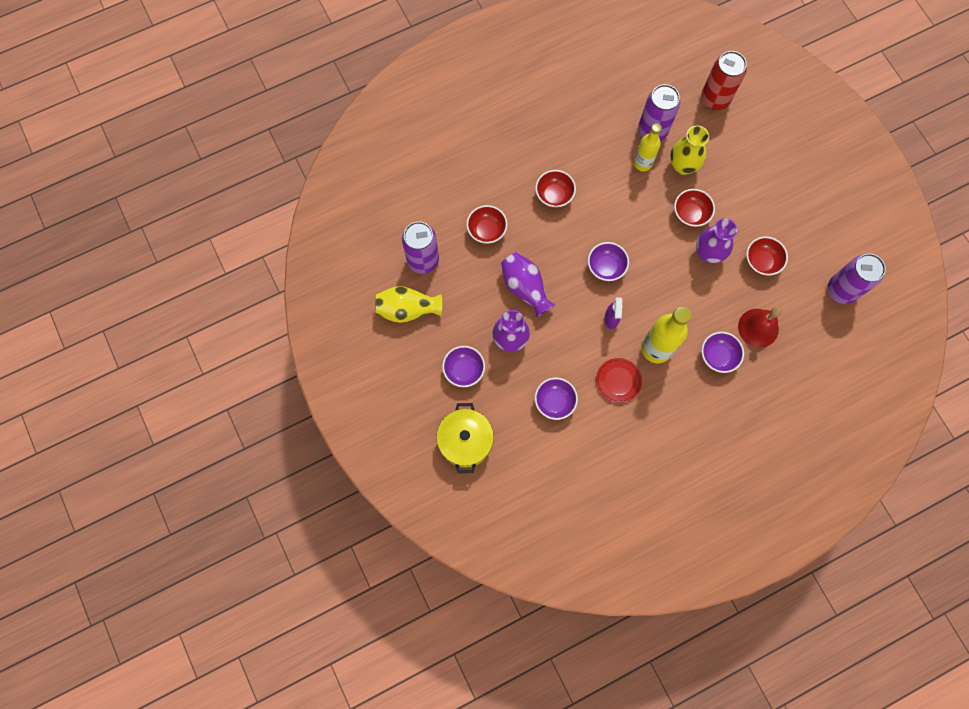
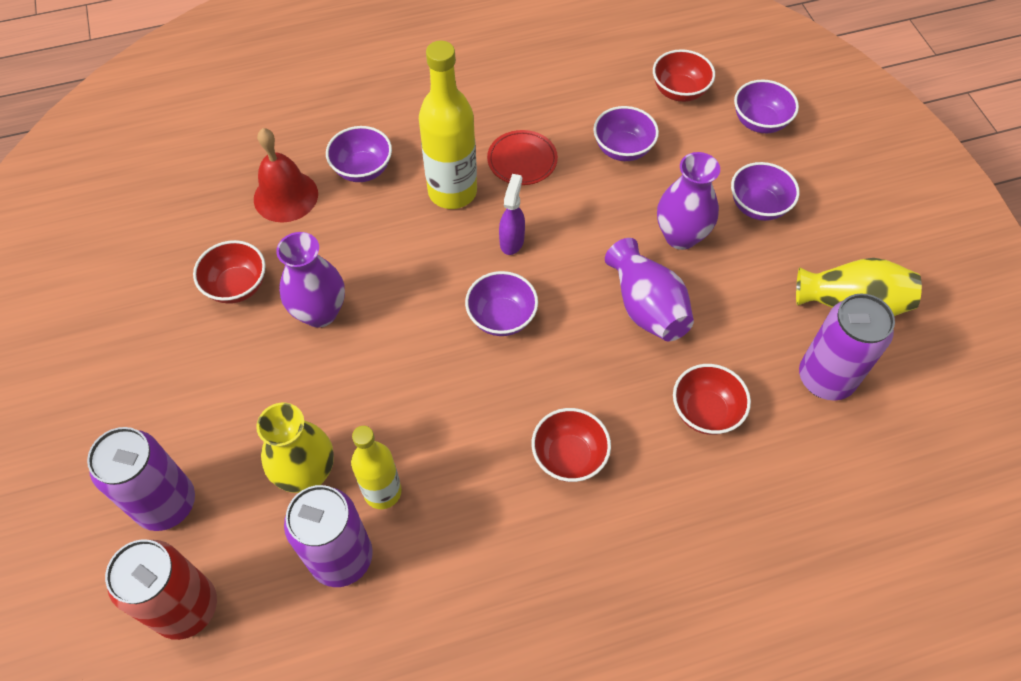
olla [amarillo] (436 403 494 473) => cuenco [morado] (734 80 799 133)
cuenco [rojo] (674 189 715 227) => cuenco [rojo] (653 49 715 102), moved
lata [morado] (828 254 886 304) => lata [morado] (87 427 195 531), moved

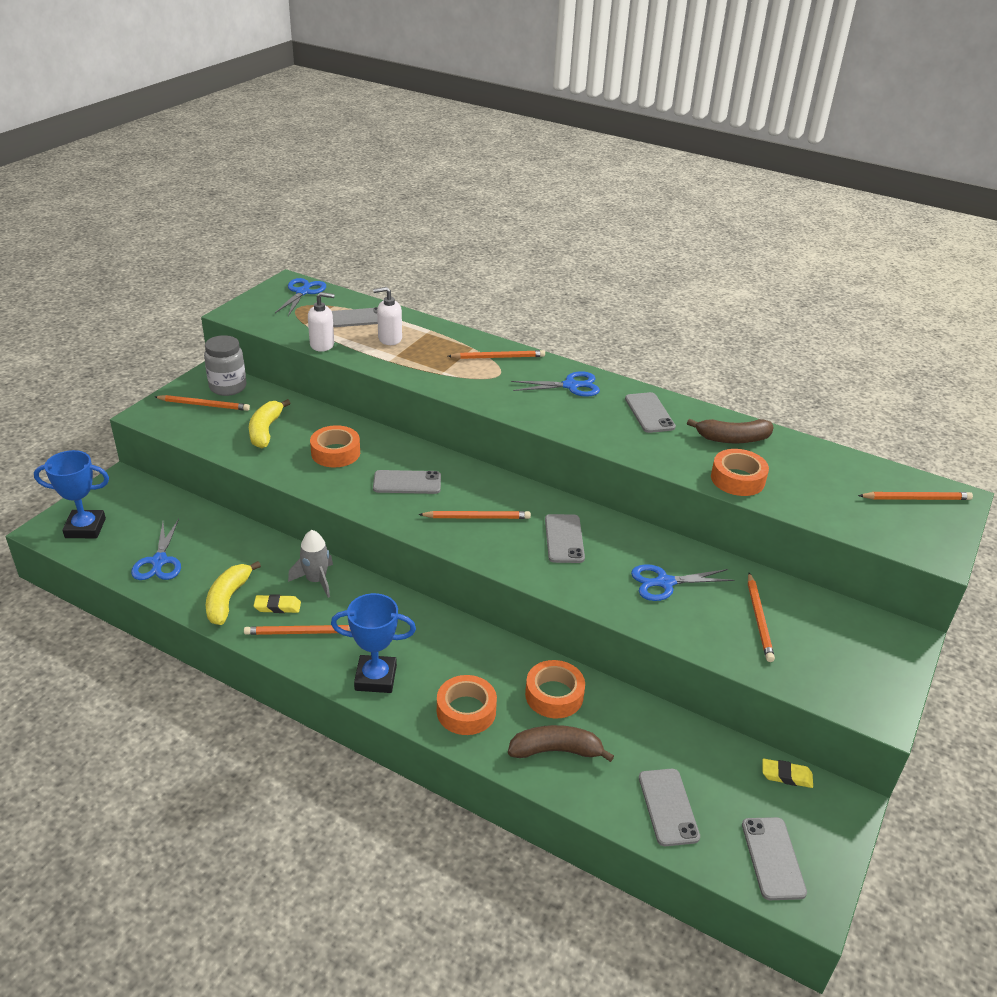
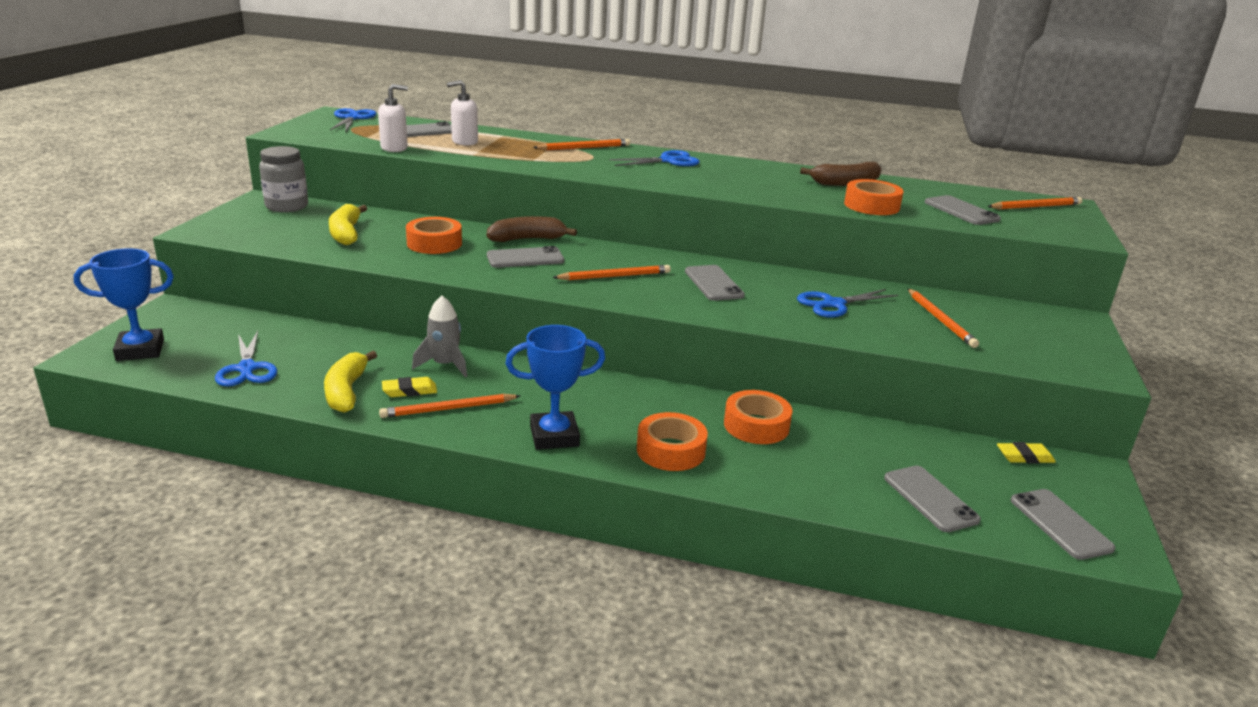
lápiz [naranja] (155 395 250 411) => nothing
plátano [marrón] (508 725 614 762) => plátano [marrón] (486 216 577 242), moved
móvil [gris] (625 392 676 433) => móvil [gris] (925 195 1001 225), moved

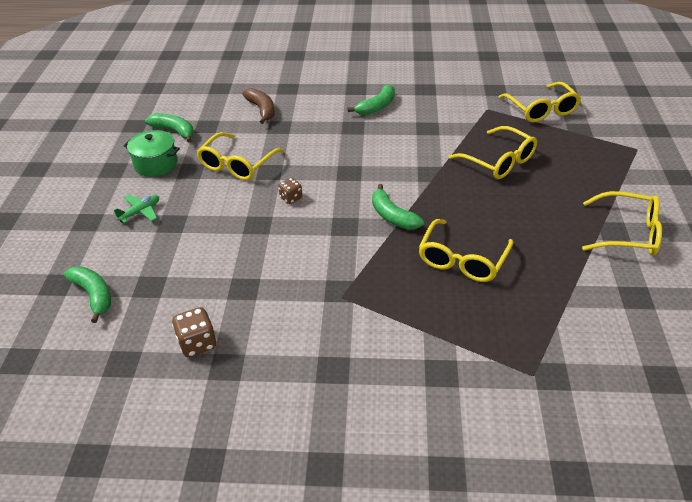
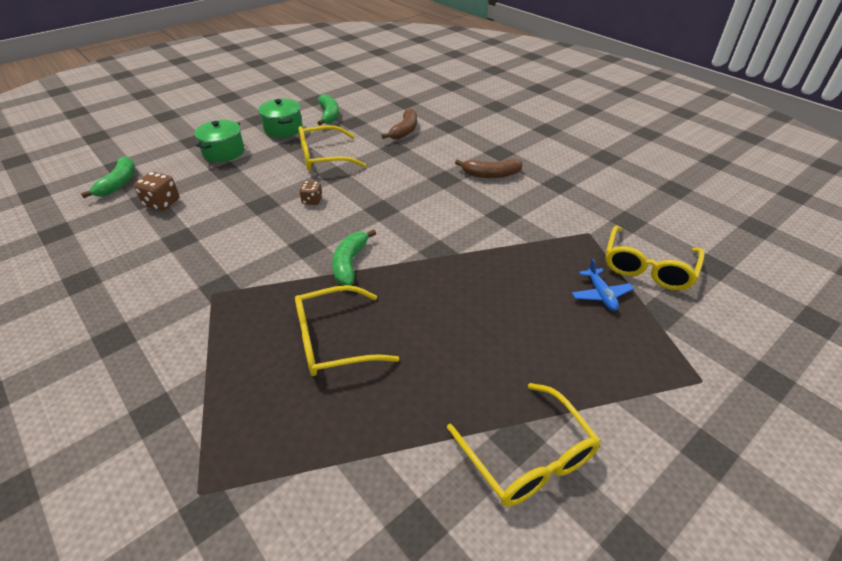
avión [verde] (113 195 159 223) => olla [verde] (194 120 244 162)
dado [marrón] (172 307 217 357) => dado [marrón] (134 172 180 211), moved
plátano [verde] (347 84 395 115) => plátano [marrón] (455 159 522 178)
gafas [amarillo] (448 126 537 179) => nothing
nothing => avión [azul] (572 259 634 311)

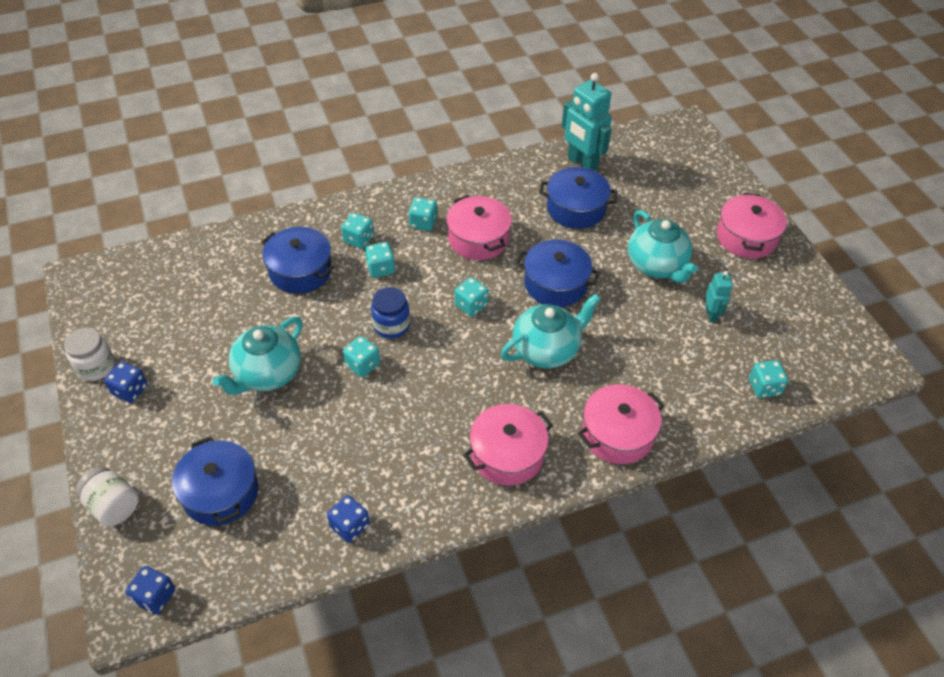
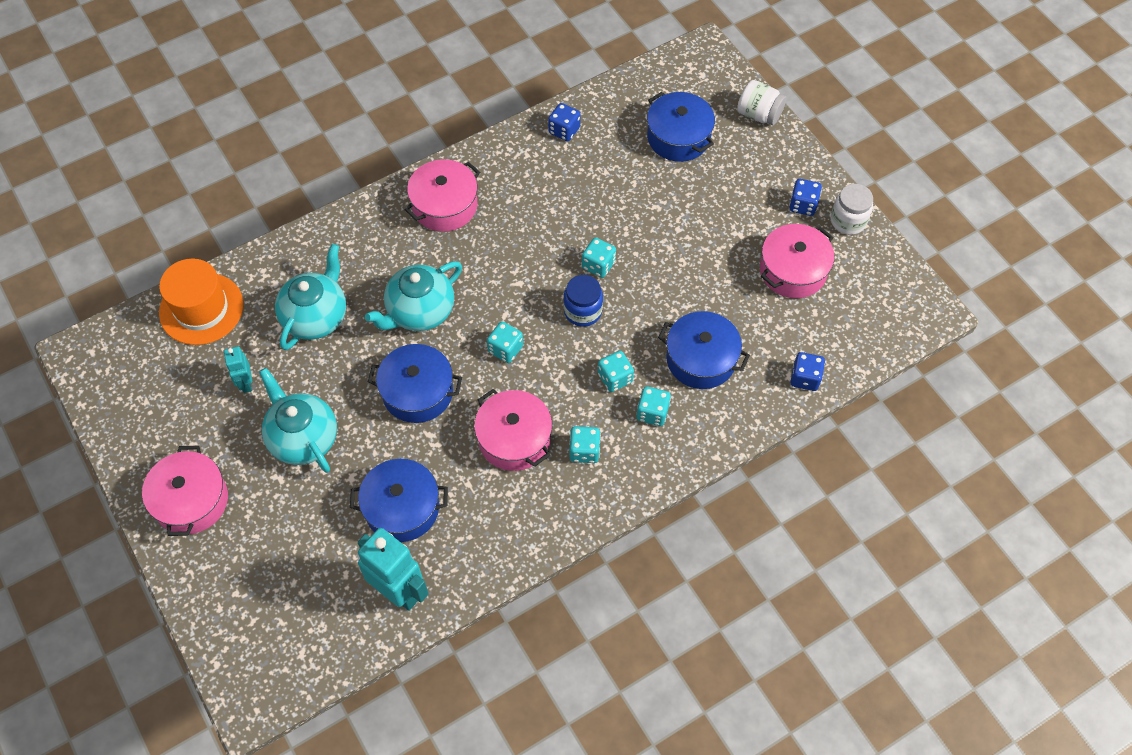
dado [azul] (126 566 175 615) => dado [azul] (790 352 825 391), moved
tetera [turquesa] (213 317 303 395) => tetera [turquesa] (275 244 346 350), moved
olla [rosa] (578 384 664 464) => olla [rosa] (760 224 834 298), moved
dado [turquesa] (749 360 788 398) => sombrero [naranja] (159 258 244 345)

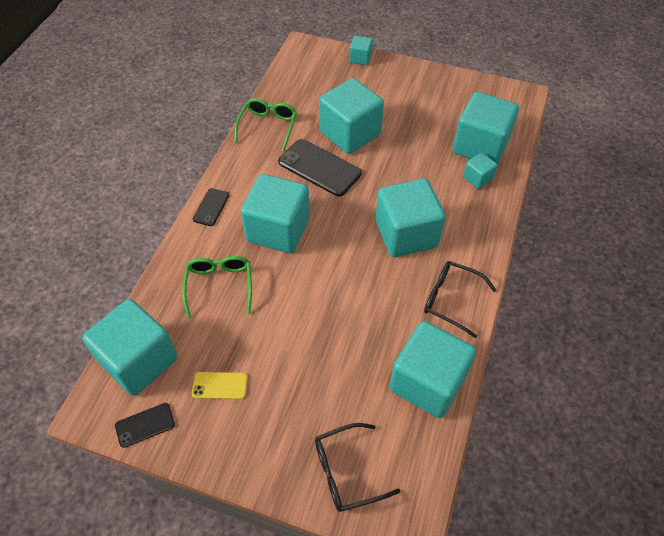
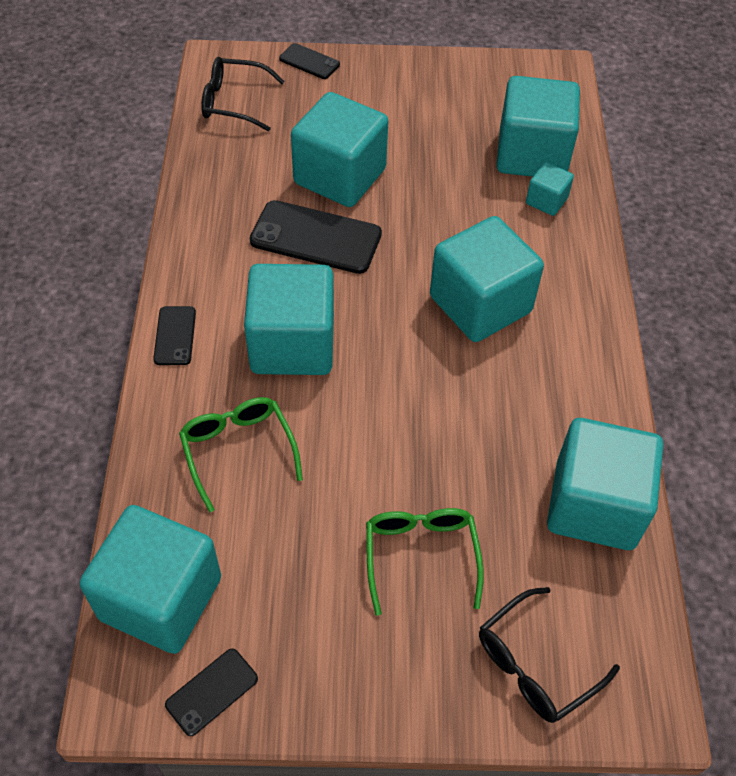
móvil [amarillo] (192 372 248 400) => nothing
gafas [verde] (234 98 297 151) => gafas [verde] (366 508 484 616), moved
cubo [turquesa] (349 36 373 65) => móvil [negro] (279 43 340 79)
gafas [negro] (424 261 496 338) => gafas [negro] (201 57 285 131), moved

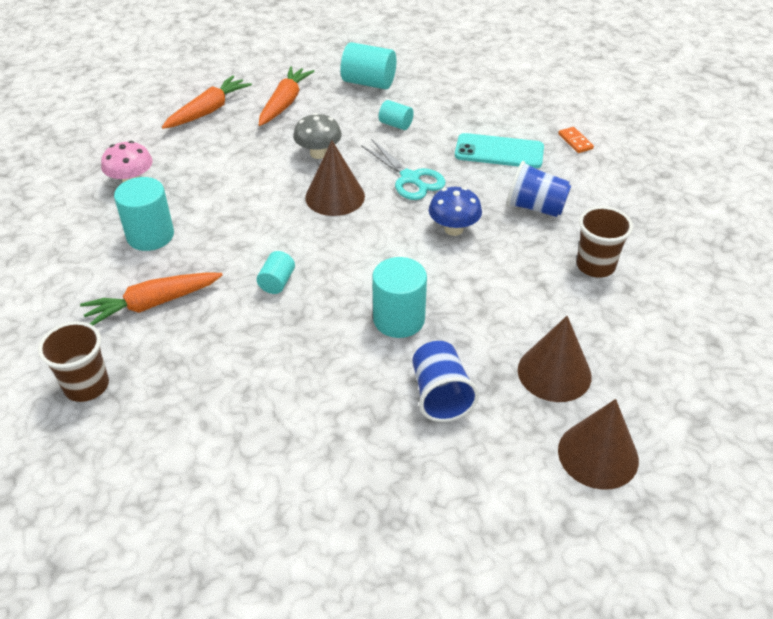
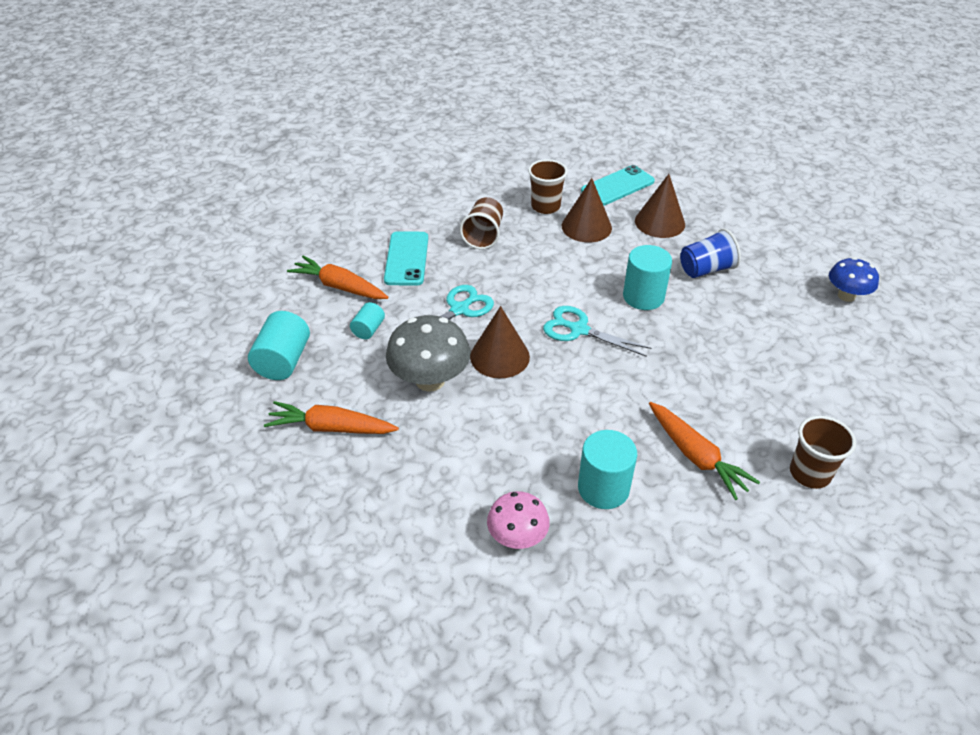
zanahoria [naranja] (162 75 252 129) => zanahoria [naranja] (287 256 389 299), moved
cilindro [turquesa] (257 251 295 294) => nothing
seta [gris] (293 113 342 159) => seta [gris] (386 315 470 392), x1.58
seta [azul] (429 187 482 236) => seta [azul] (829 257 879 302), moved
vaso [azul] (507 161 571 217) => vaso [marrón] (460 197 503 250)
ficha de dominó [naranja] (558 127 594 153) => nothing
cono [marrón] (558 399 639 490) => cono [marrón] (562 178 612 242), moved
nothing => tijeras [turquesa] (543 306 651 357)
nothing => móvil [turquesa] (581 165 655 206)

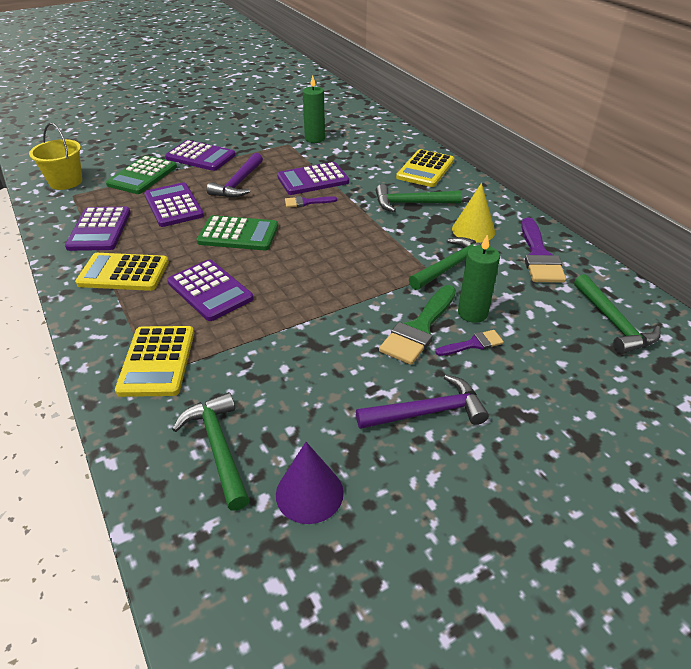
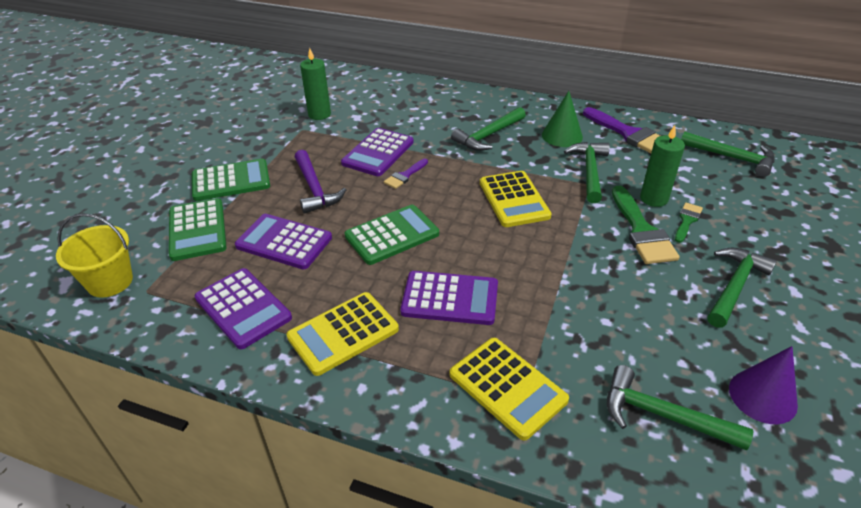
calculadora [morado] (165 140 236 171) => calculadora [verde] (192 159 270 201)
martillo [morado] (356 375 489 429) => martillo [verde] (707 248 777 328)
calculadora [amarillo] (396 149 454 187) => calculadora [amarillo] (480 171 552 227), moved
pincel [morado] (436 330 504 356) => pincel [verde] (675 203 703 243)
cono [amarillo] (452 183 495 243) => cono [verde] (542 91 583 147)

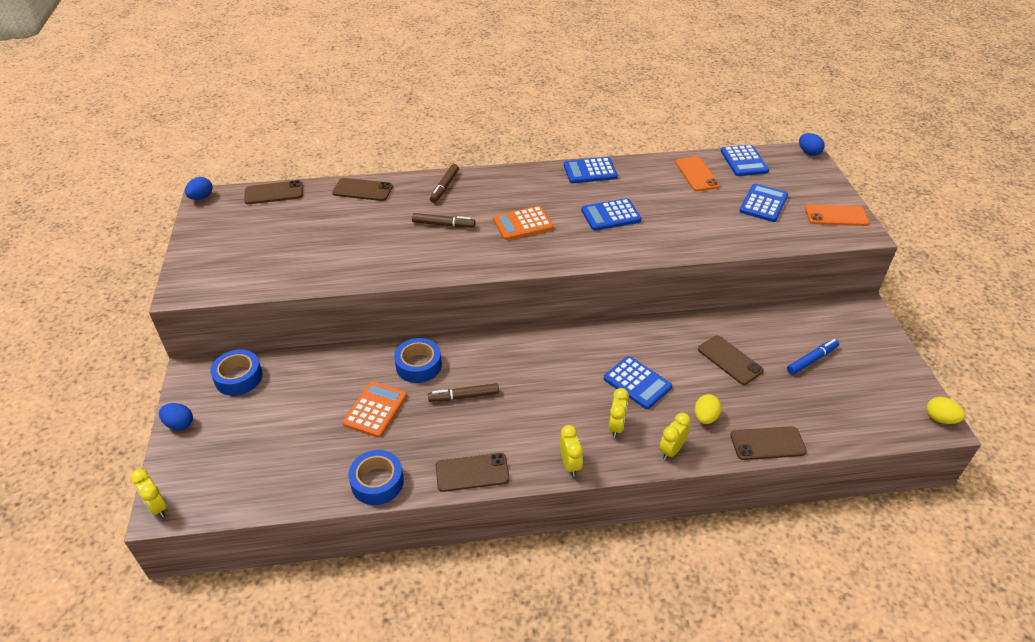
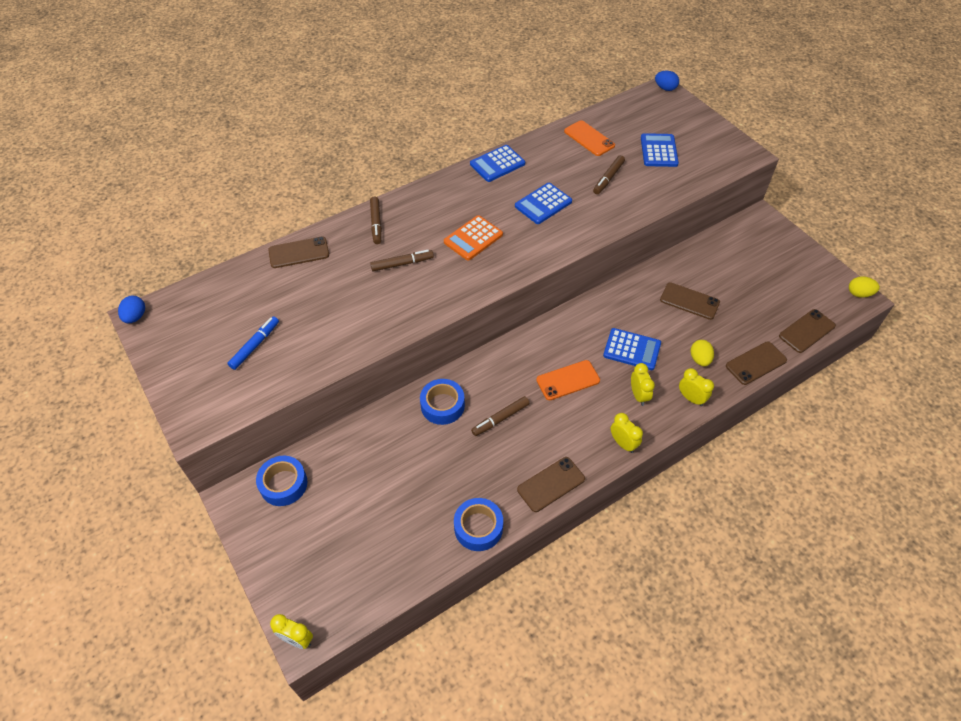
huevo [azul] (159 403 193 430) => nothing
móvil [marrón] (244 180 303 204) => móvil [marrón] (779 309 836 353), moved
calculadora [naranja] (343 381 407 438) => nothing
despertador [amarillo] (659 413 691 460) => despertador [amarillo] (679 368 714 406), 120 degrees clockwise
calculadora [azul] (721 145 769 176) => nothing
rotulador [azul] (787 339 839 375) => rotulador [azul] (227 316 279 370), moved
móvil [naranja] (805 204 869 226) => móvil [naranja] (536 360 600 400), moved
nothing => rotulador [marrón] (593 155 625 194)

